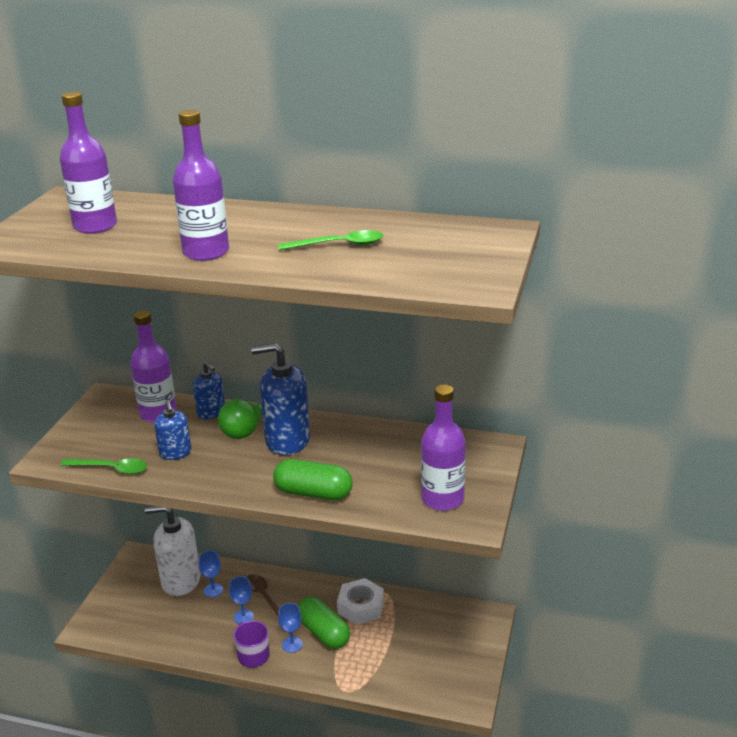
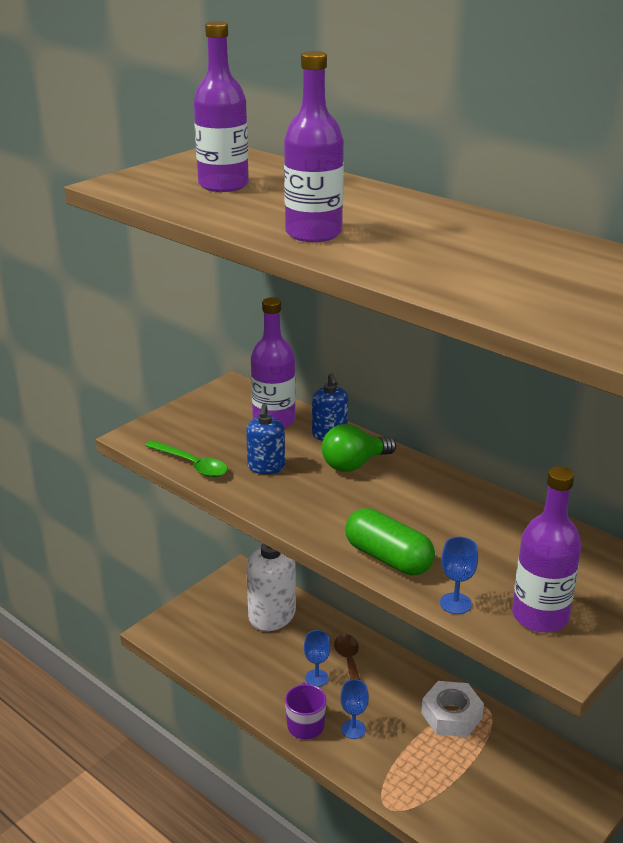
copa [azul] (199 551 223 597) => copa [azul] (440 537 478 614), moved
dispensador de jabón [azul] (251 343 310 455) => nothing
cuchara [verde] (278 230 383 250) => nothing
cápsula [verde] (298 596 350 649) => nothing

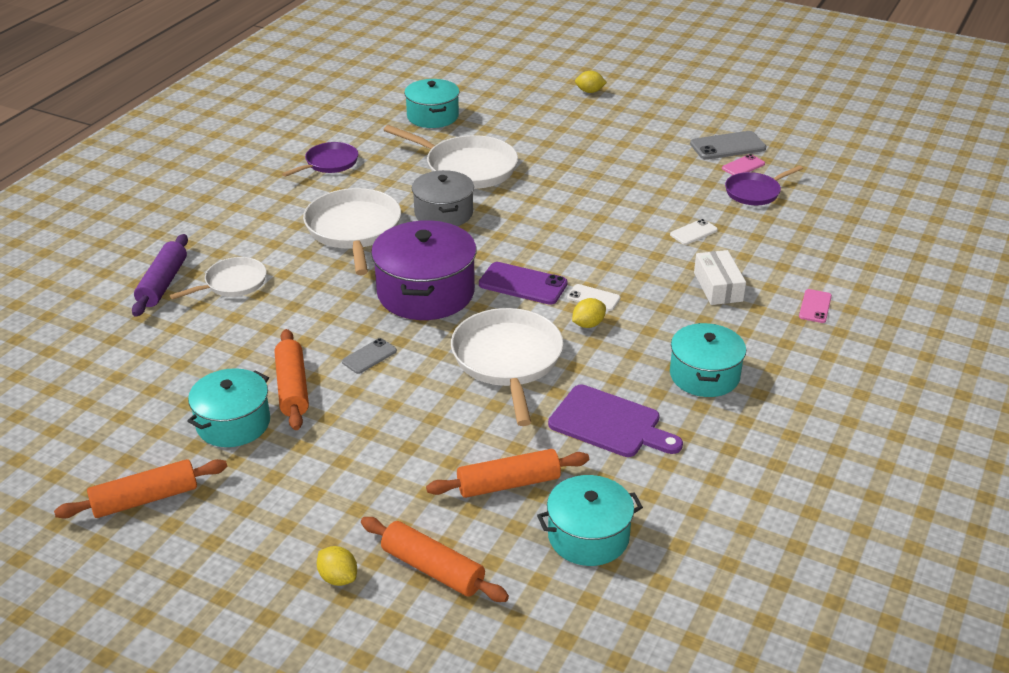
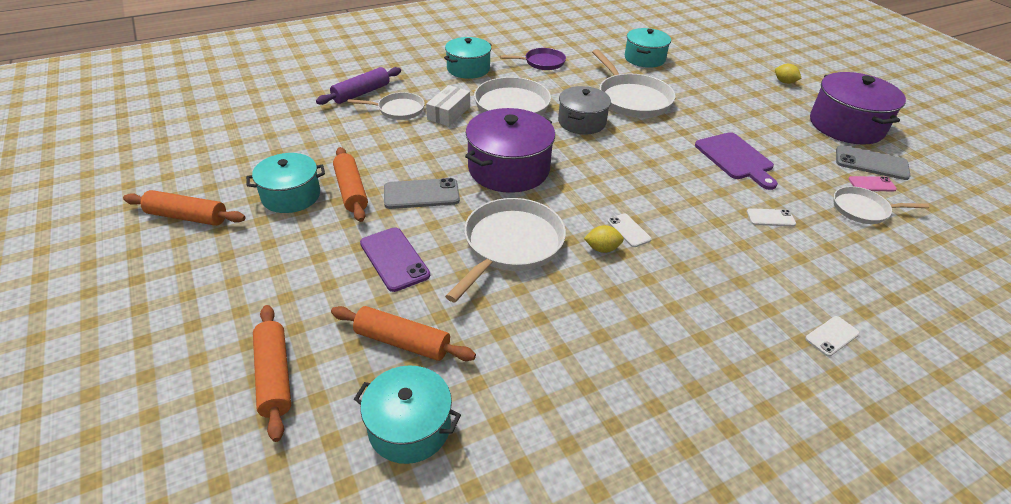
rodillo [naranja] (275 329 309 430) => rodillo [naranja] (333 147 368 222), 45 degrees counterclockwise
limón [amarillo] (317 546 357 586) => nothing
móvil [gris] (342 338 397 374) => móvil [gris] (384 178 460 209), x1.69
móvil [morado] (479 262 568 305) => móvil [morado] (360 227 430 292), moved
tabla de cortar [morado] (548 385 683 457) => tabla de cortar [morado] (695 132 778 190), moved
olla [turquesa] (670 323 746 397) => olla [turquesa] (444 37 492 79), moved
caja [blanco] (694 250 746 305) => caja [blanco] (426 85 470 126), moved
sartén [morado] (725 165 803 205) => sartén [blanco] (834 186 930 224)
móvil [rosa] (799 289 832 323) => móvil [blanco] (805 316 860 356)
nothing => olla [morado] (810 72 906 145)

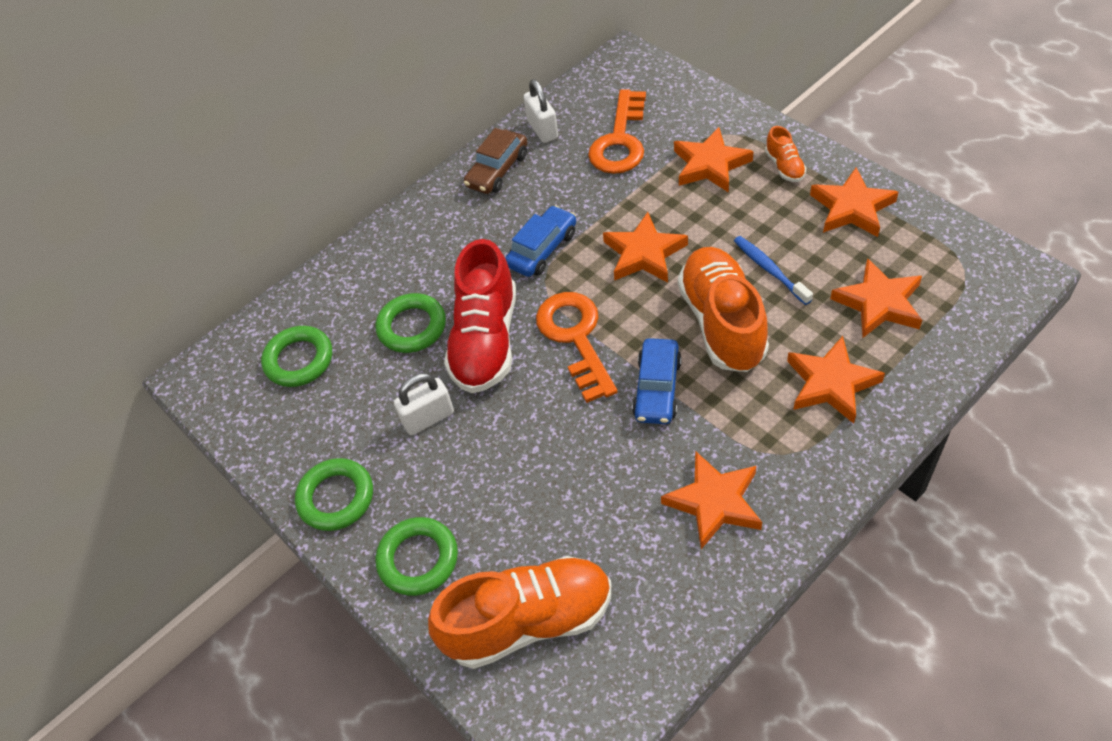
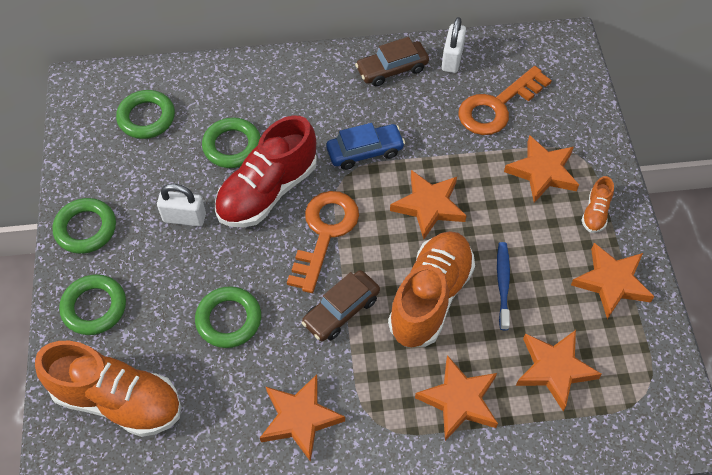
coche [azul] (632 338 682 424) => coche [marrón] (301 270 380 341)
nothing => anillo [verde] (195 286 261 348)

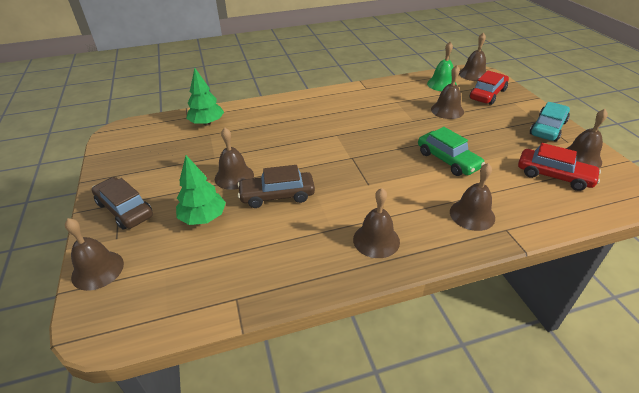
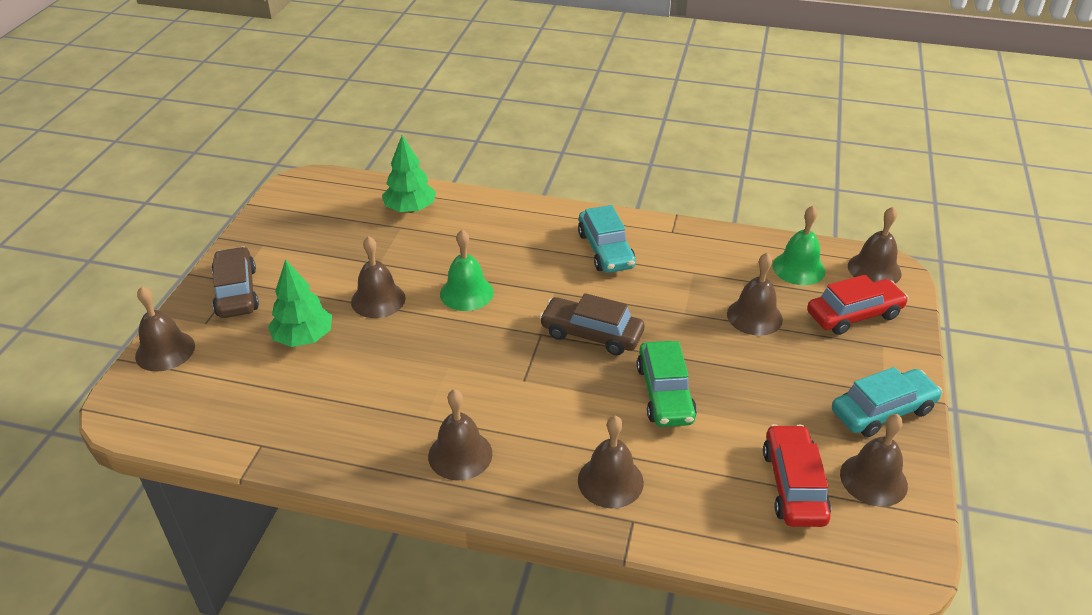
coche [marrón] (238 165 315 208) => coche [marrón] (539 293 644 355), moved
coche [rojo] (518 143 601 191) => coche [rojo] (763 424 831 527), 150 degrees counterclockwise
nothing => campana [verde] (440 229 494 311)
nothing => coche [turquesa] (578 205 636 273)

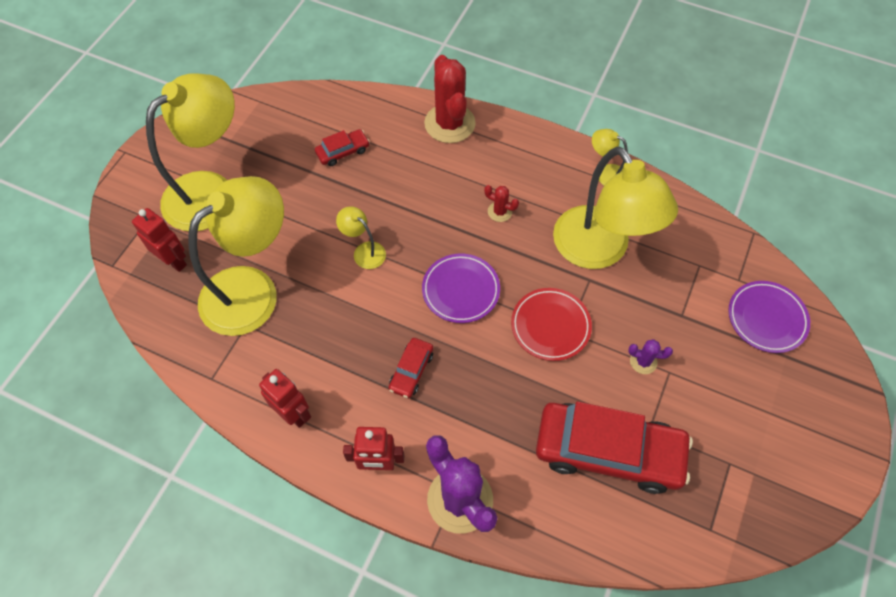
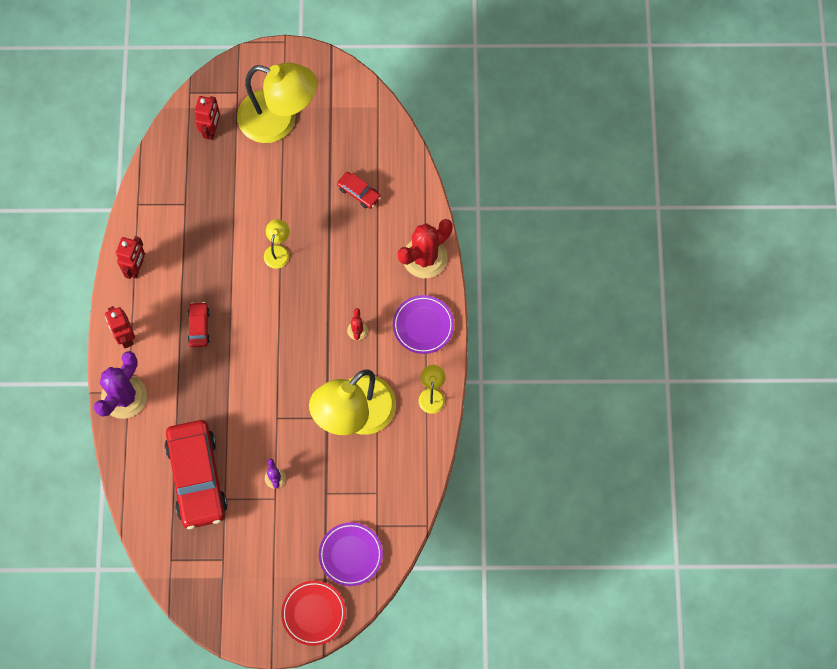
lámpara [amarillo] (188 176 284 336) => nothing
coche [rojo] (389 338 433 398) => coche [rojo] (188 302 210 347), 90 degrees clockwise
plato [morado] (422 254 500 323) => plato [morado] (393 295 454 354), moved
plato [rojo] (511 288 592 361) => plato [rojo] (281 581 346 646), moved

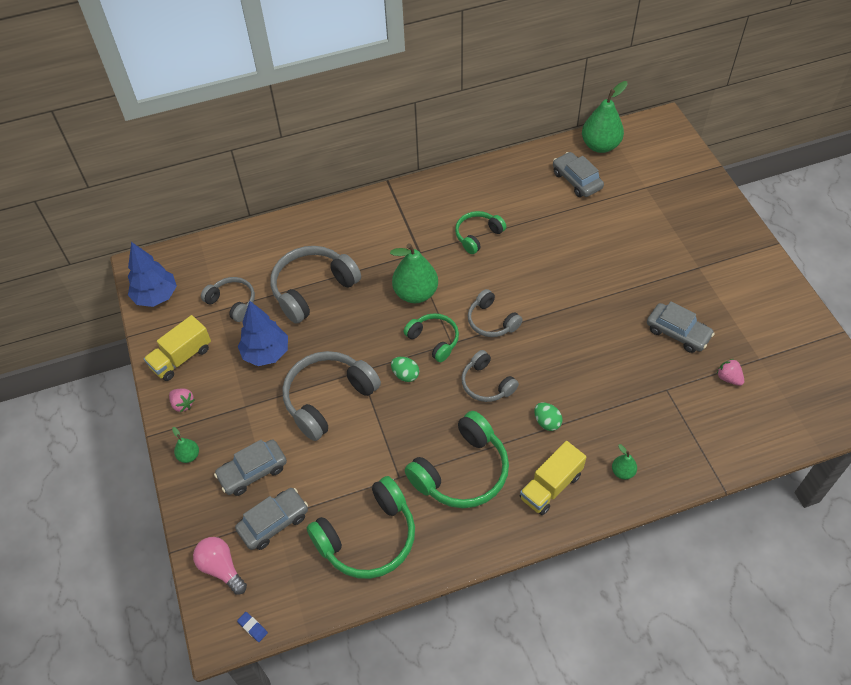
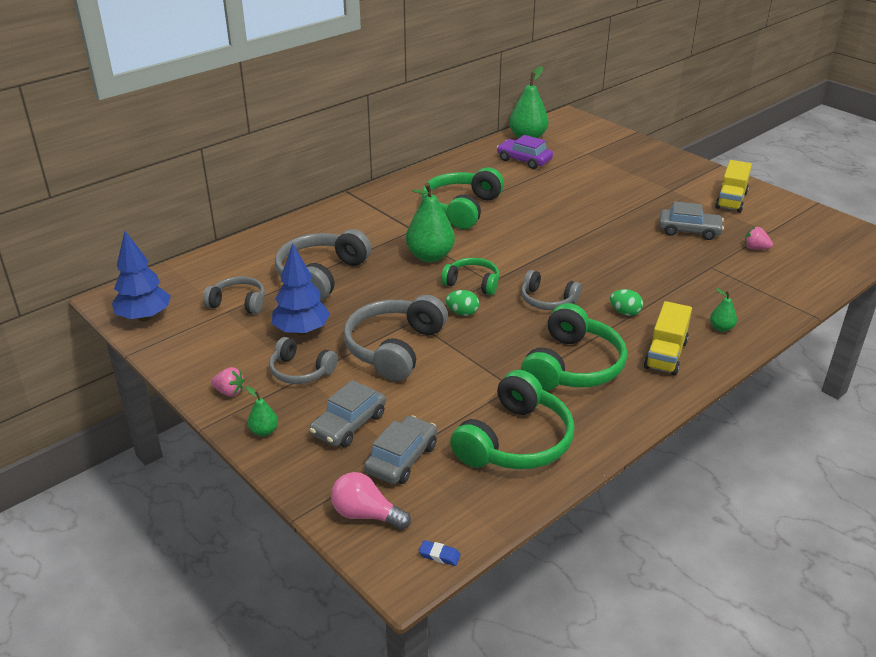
camión [amarillo] (144 315 211 381) => camión [amarillo] (715 160 752 213), moved
auriculares [verde] (455 211 506 254) => auriculares [verde] (422 167 504 229), x1.70
auriculares [gris] (468 289 523 337) => auriculares [gris] (269 337 338 384), moved
coche [gris] (553 152 604 197) => coche [morado] (497 135 553 169)

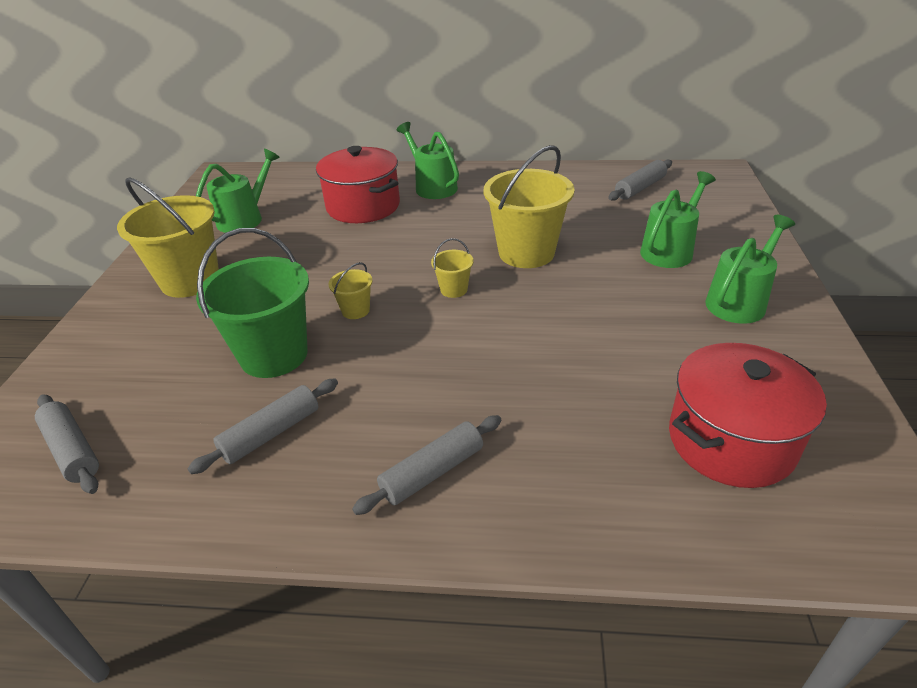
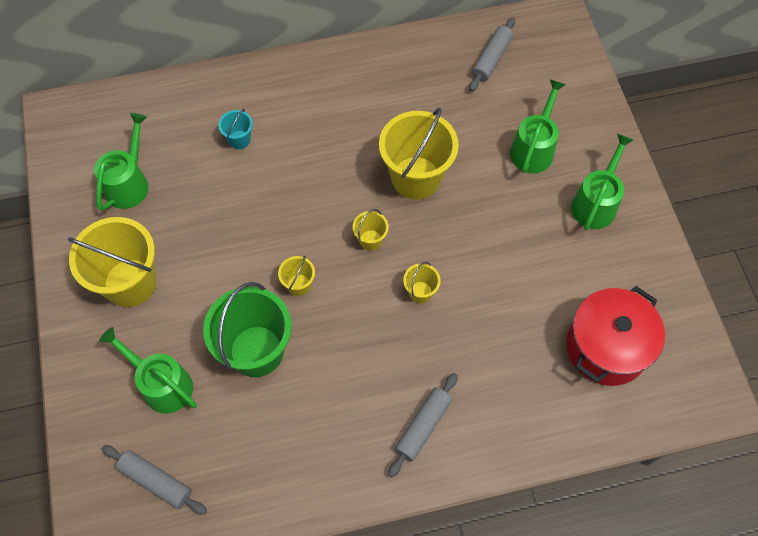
rodillo [gris] (188 378 338 474) => nothing
olla [rojo] (316 146 400 223) => balde [turquesa] (218 109 253 149)
regadera [verde] (397 122 459 199) => regadera [verde] (99 327 197 414), moved
nothing => balde [amarillo] (403 262 441 303)

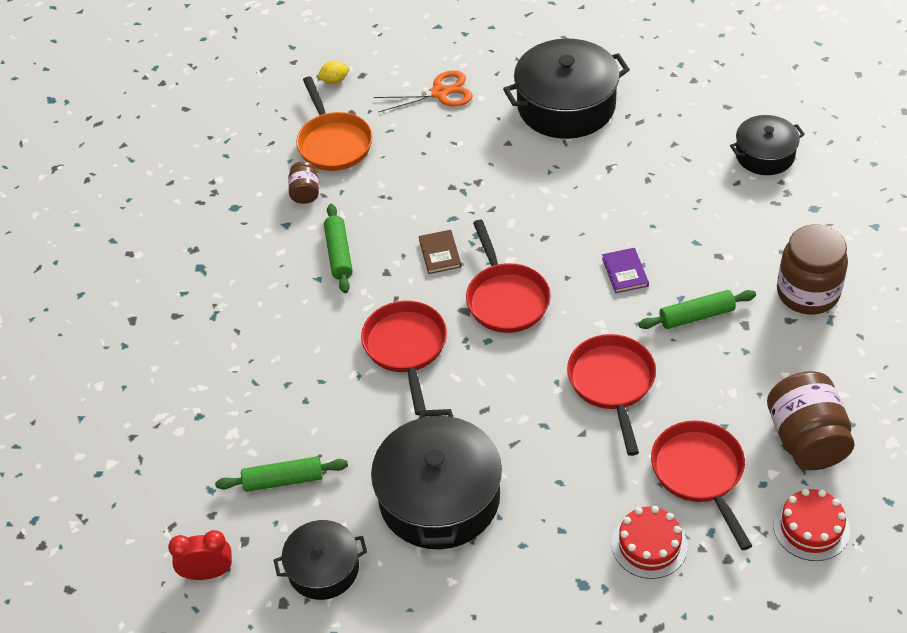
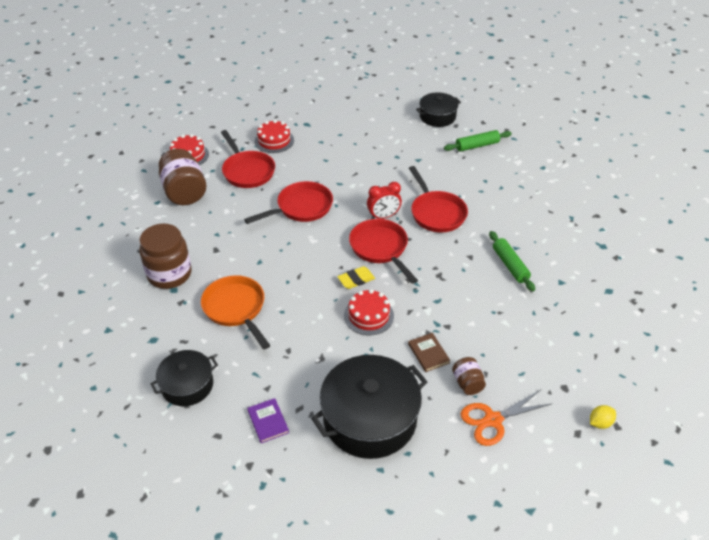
despertador [rojo] (168 530 232 580) => despertador [rojo] (367 182 402 219), moved
tarro [marrón] (288 161 319 204) => tarro [marrón] (452 357 486 395), moved
sartén [naranja] (296 76 373 171) => sartén [naranja] (201 275 270 349), moved
olla [negro] (371 409 502 549) => nothing
libro [marrón] (419 230 461 274) => libro [marrón] (408 333 450 372), moved
sartén [rojo] (567 334 656 456) => sartén [rojo] (244 181 333 224), 105 degrees counterclockwise
libro [morado] (602 248 649 293) => libro [morado] (247 398 289 443), moved
rodillo [verde] (638 290 756 329) => nothing
nothing => goma de borrar [amarillo] (337 266 375 289)
nothing => tarta [rojo] (344 289 394 335)

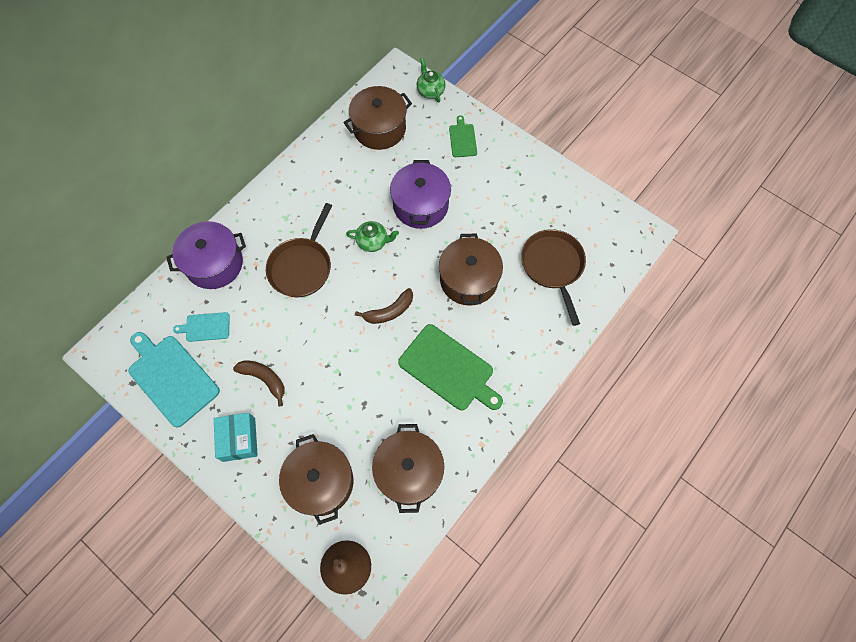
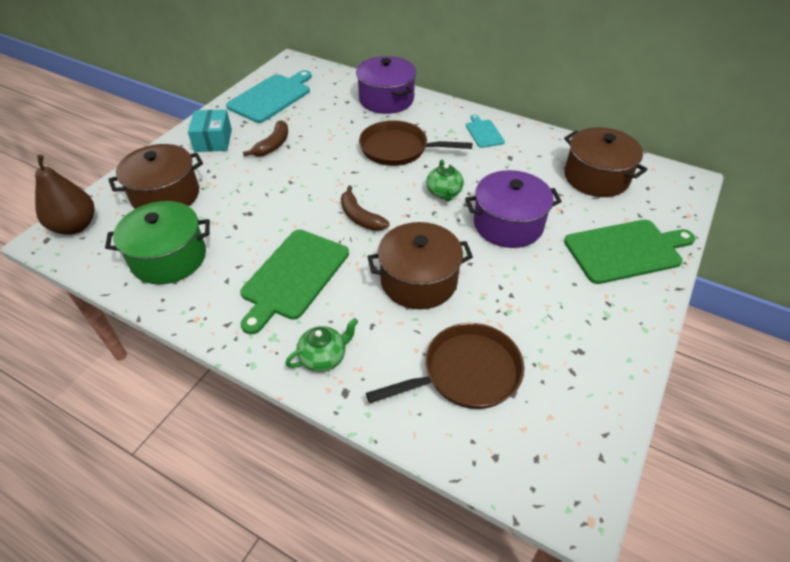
tabla de cortar [turquesa] (173 312 230 342) => tabla de cortar [turquesa] (466 114 505 148), moved
caja [turquesa] (214 413 258 462) => caja [turquesa] (188 109 232 152), 75 degrees counterclockwise
olla [marrón] (372 424 444 513) => olla [verde] (105 201 210 284)
tetera [verde] (417 58 446 102) => tetera [verde] (285 318 358 372), moved
tabla de cortar [verde] (449 115 477 157) => tabla de cortar [verde] (564 220 695 284), x1.93

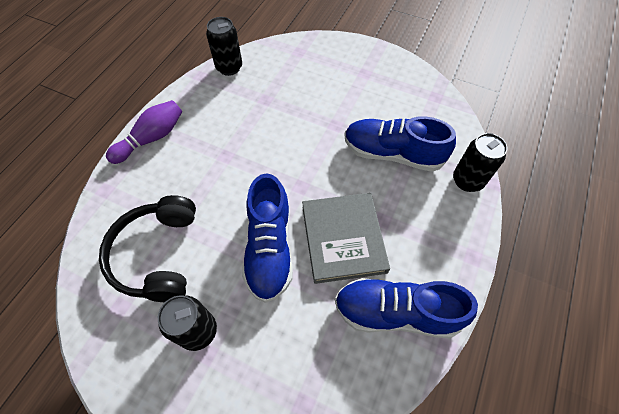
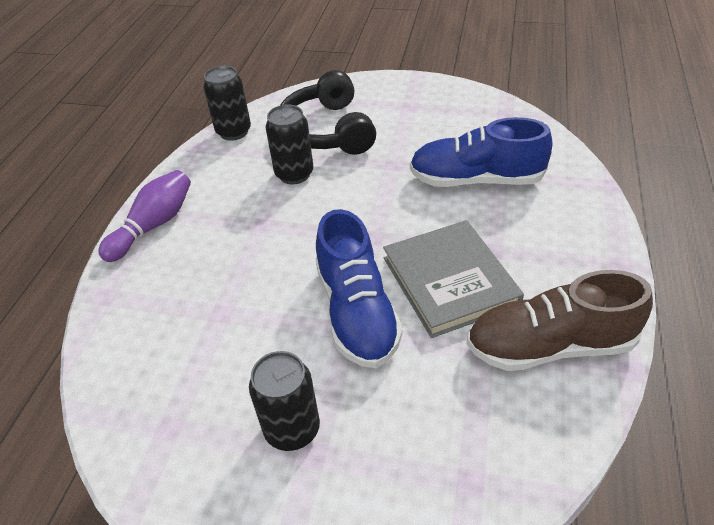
auriculares [negro] (99 195 196 302) => auriculares [negro] (280 70 376 155), moved
zapato [azul] (335 278 478 338) => zapato [marrón] (467 270 653 371)
lata [negro] (453 133 508 192) => lata [negro] (266 104 313 184), moved

